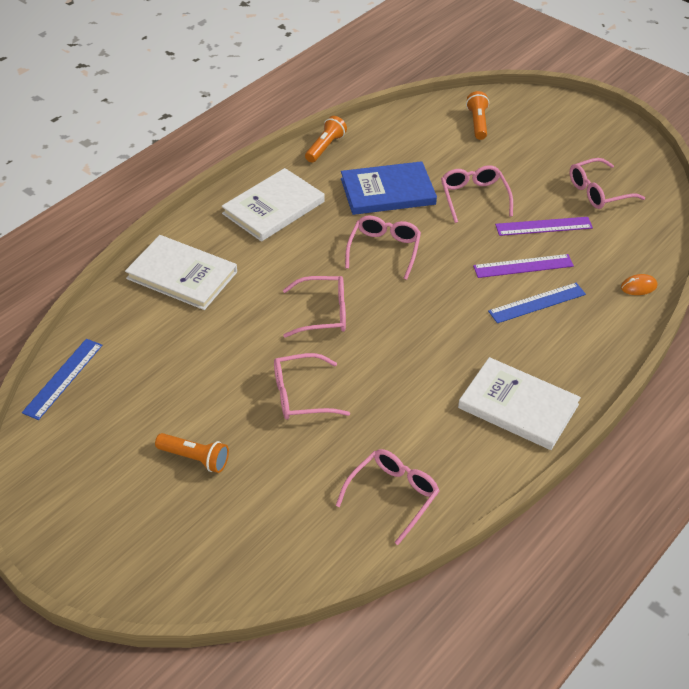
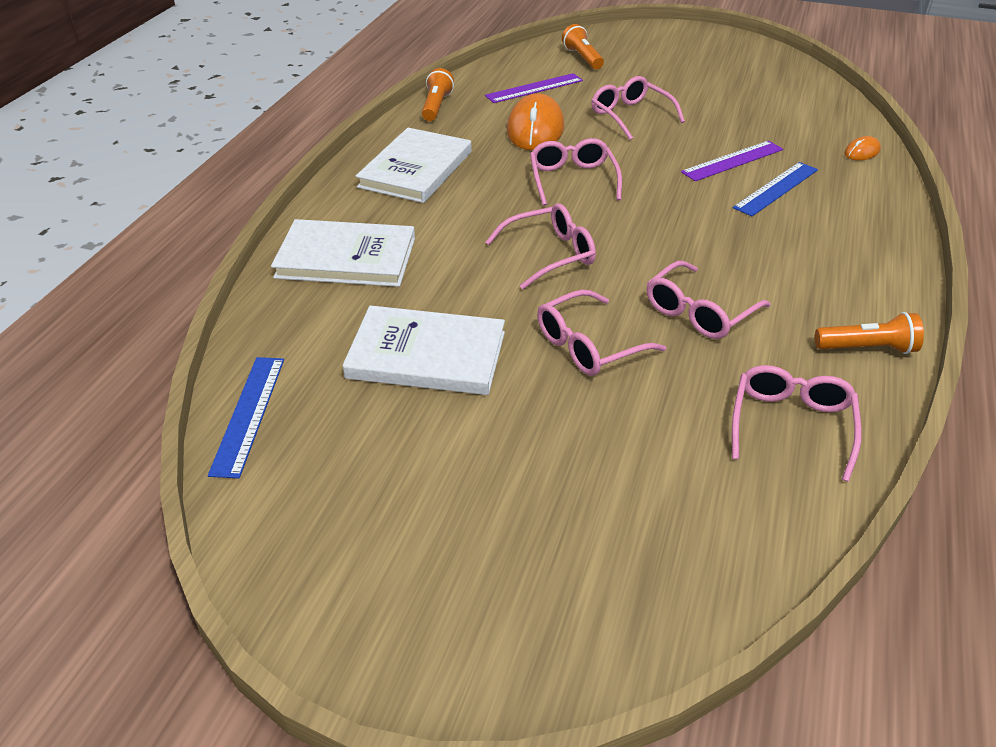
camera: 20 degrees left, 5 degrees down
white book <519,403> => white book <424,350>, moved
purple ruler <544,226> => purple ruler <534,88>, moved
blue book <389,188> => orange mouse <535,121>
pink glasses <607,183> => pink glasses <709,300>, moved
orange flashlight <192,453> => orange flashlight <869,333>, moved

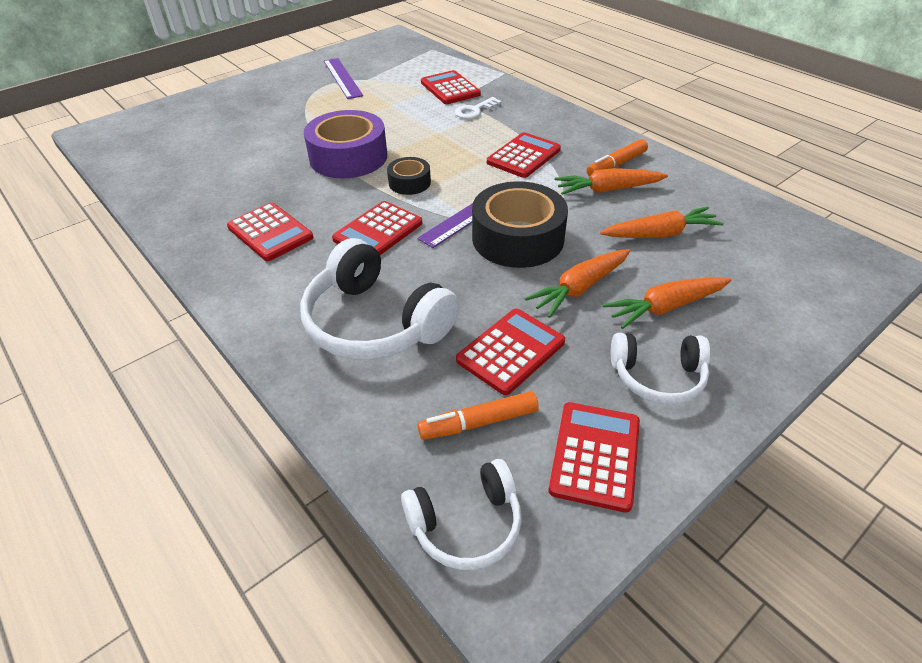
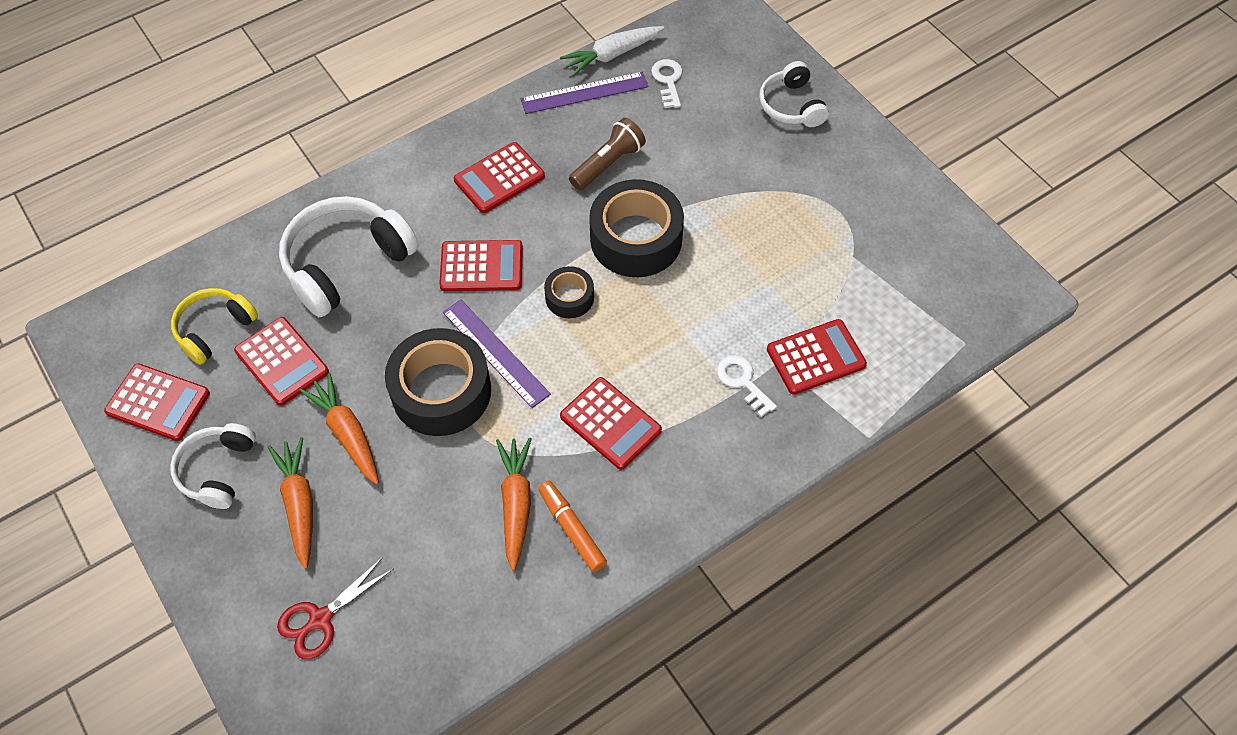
camera: 95 degrees right, 15 degrees up
orange marker <478,415> => yellow headphones <214,326>
nothing => red scissors <335,608>
red calculator <377,228> => red calculator <481,265>, 135 degrees clockwise
purple ruler <343,78> => purple ruler <585,93>, moved
nothing => white carrot <612,51>
nothing => brown flashlight <607,154>
purple tape <345,144> => black tape <636,228>
nothing => white key <667,83>
white headphones <461,514> => white headphones <794,94>, moved
orange carrot <662,222> => nothing

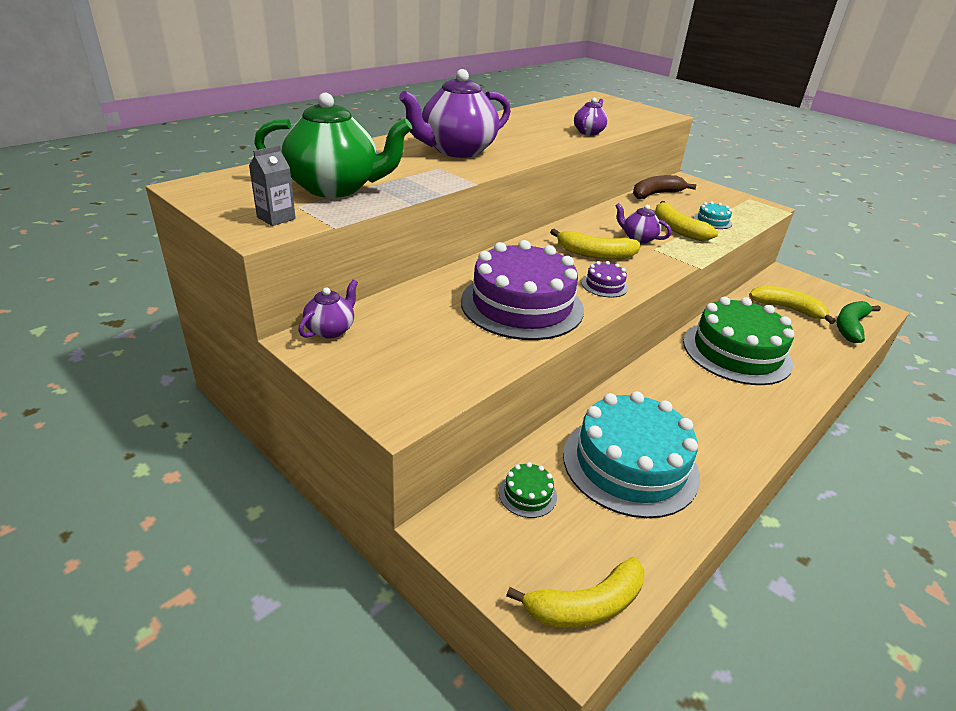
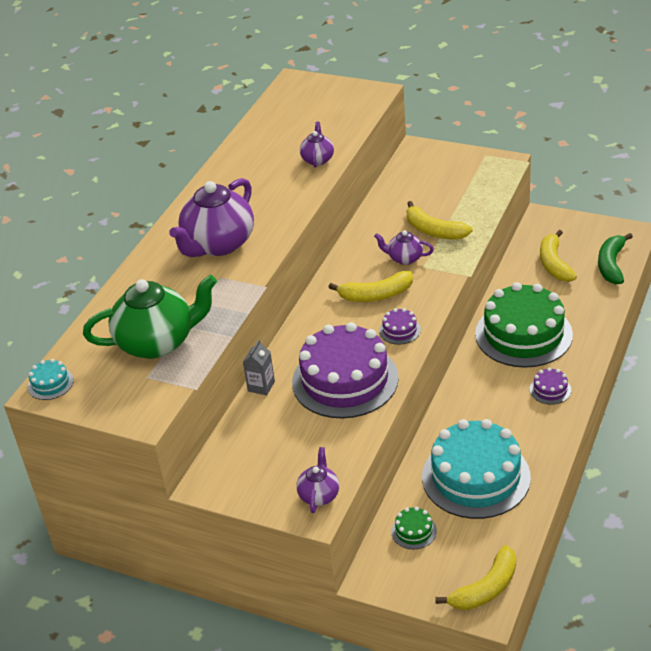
camera: 15 degrees left, 5 degrees up
turquoise cake <713,215> => turquoise cake <51,379>, moved
grey carton <272,185> => grey carton <259,367>, moved
purple teapot <328,309> => purple teapot <317,480>, moved
nothing => purple cake <550,386>
yellow banana <792,304> => yellow banana <558,256>, 105 degrees counterclockwise
brown banana <664,187> => nothing

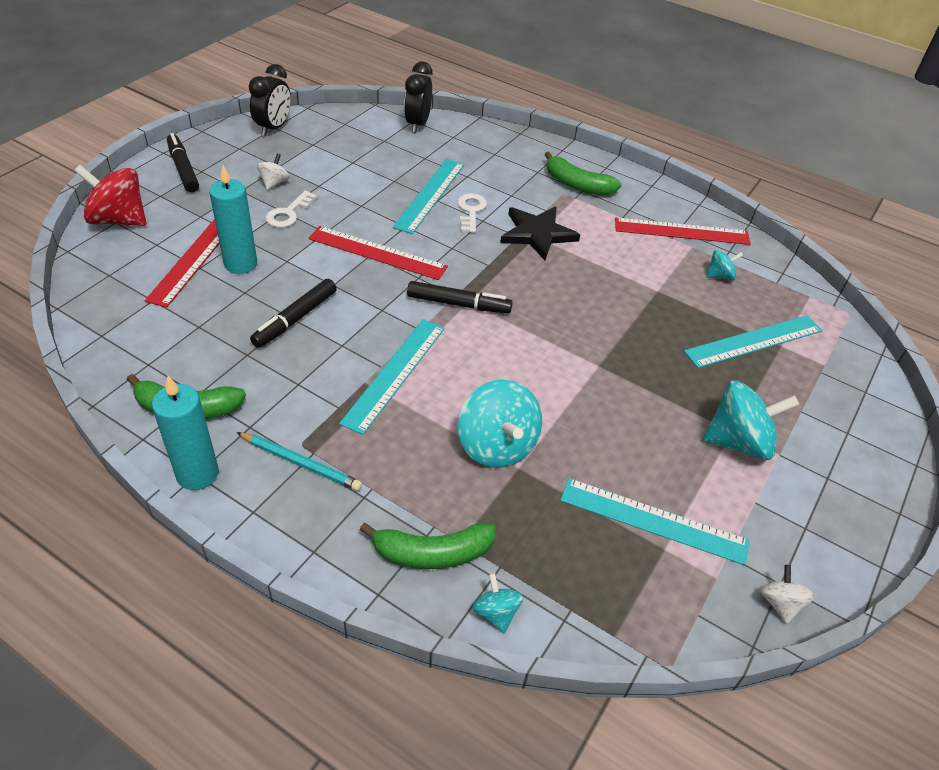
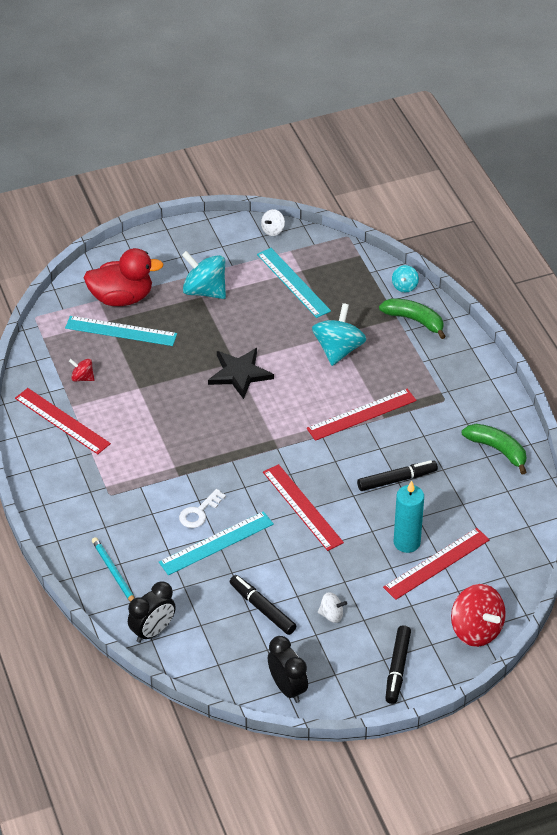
camera: 140 degrees left, 0 degrees up
turquoise spinning top <724,265> => red spinning top <81,370>
nothing => red duck <123,277>
turquoise pencil <299,461> => turquoise pencil <113,569>, moved
black star <540,233> => black star <241,373>, moved
black marker <460,297> => black marker <263,605>, moved
black clock <270,100> => black clock <288,669>, 90 degrees clockwise
turquoise ruler <392,377> => red ruler <362,415>
white spinning top <273,171> => white spinning top <332,607>, 135 degrees counterclockwise
turquoise candle <185,433> => nothing
white key <291,209> => nothing
green banana <582,173> => nothing

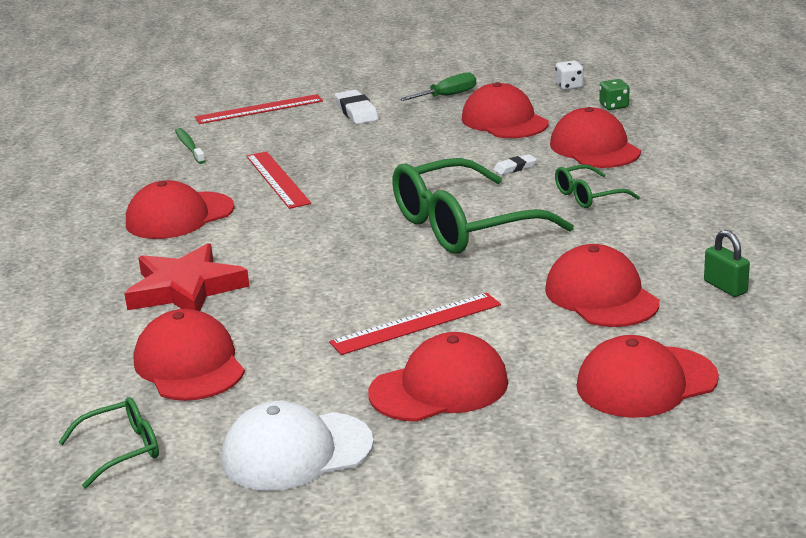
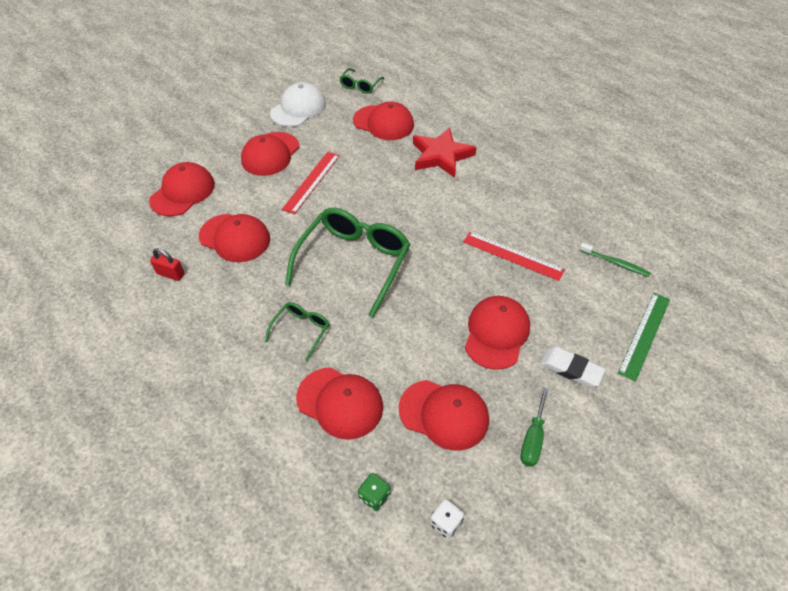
camera: 140 degrees right, 25 degrees up
green padlock <727,263> => red padlock <167,264>
red cap <180,209> => red cap <497,333>, moved
red ruler <259,109> => green ruler <644,337>
white eraser <515,164> => nothing

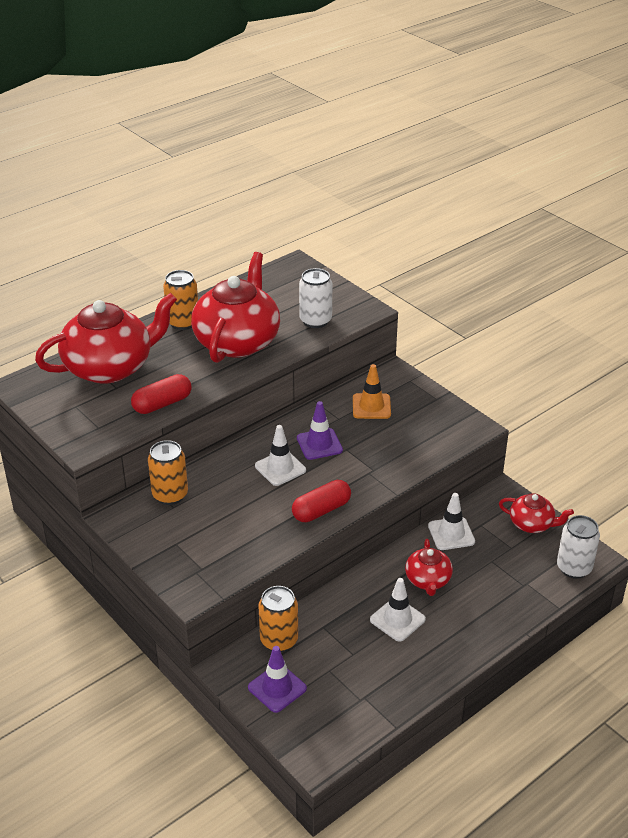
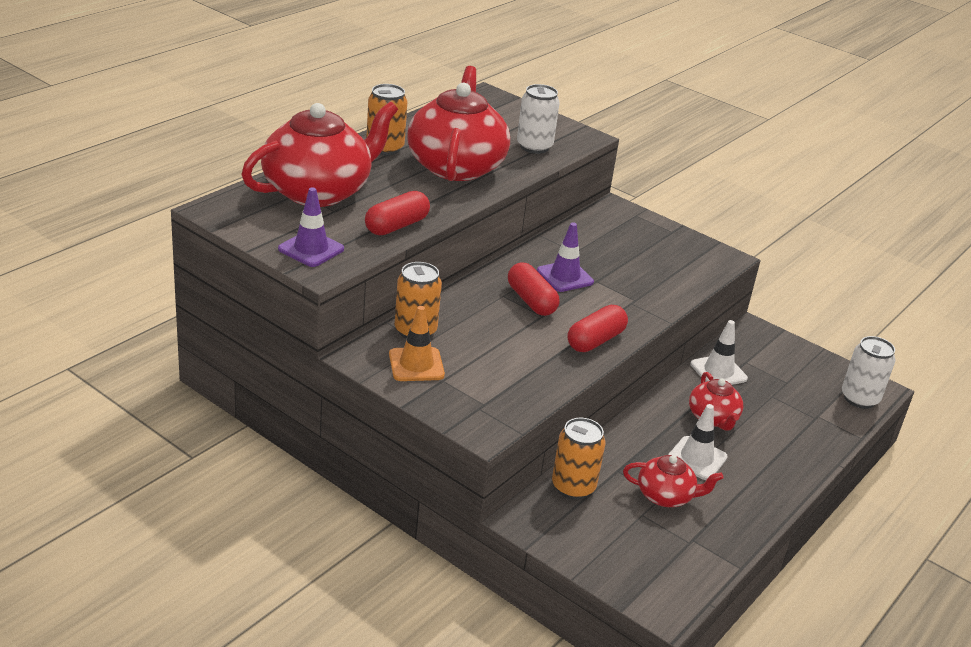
camera: 15 degrees left, 5 degrees down
purple traffic cone <277,679> => purple traffic cone <311,227>, moved
orange traffic cone <372,391> => orange traffic cone <417,343>, moved
white traffic cone <280,455> => red capsule <534,289>
red teapot <536,513> => red teapot <673,481>, moved

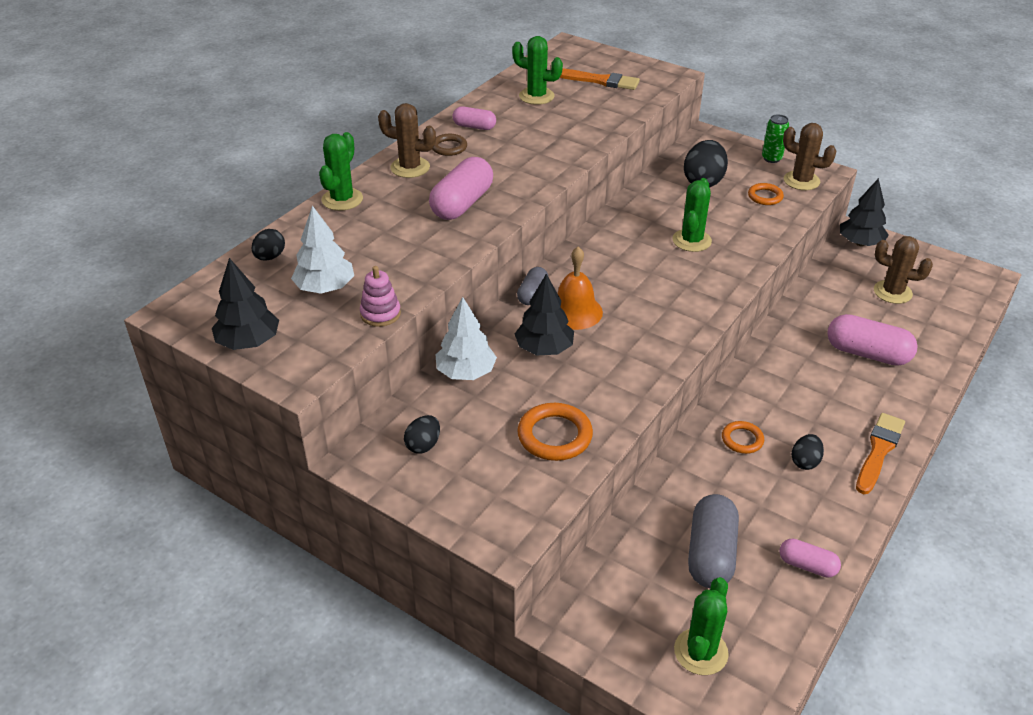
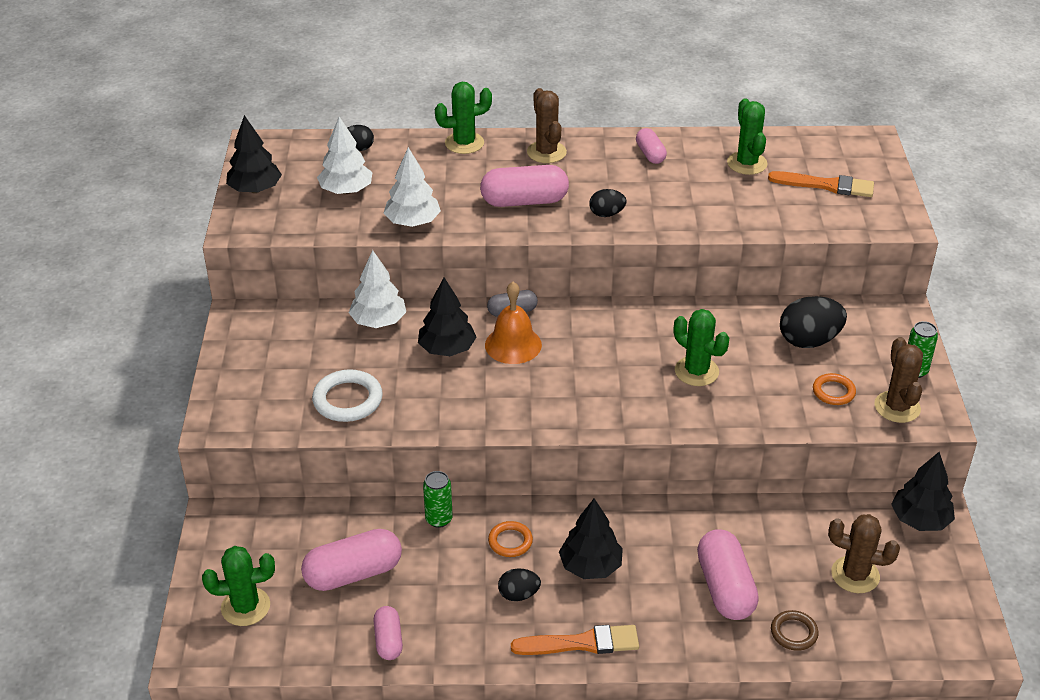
camera: 55 degrees right, 0 degrees up
grey capsule <713,541> => pink capsule <351,560>
orange ring <555,432> => white ring <347,395>
nothing => white tree <412,187>
nothing => green can <438,499>
nothing => black tree <591,538>
black egg <422,434> => black egg <607,203>, moved
green cactus <692,215> => green cactus <701,347>, 60 degrees clockwise
orange brush <600,79> => orange brush <821,184>, 60 degrees counterclockwise
brown ring <449,145> => brown ring <795,630>, moved
brown cactus <903,270> => brown cactus <864,553>, 60 degrees counterclockwise
pink stacking toy <380,296> => nothing

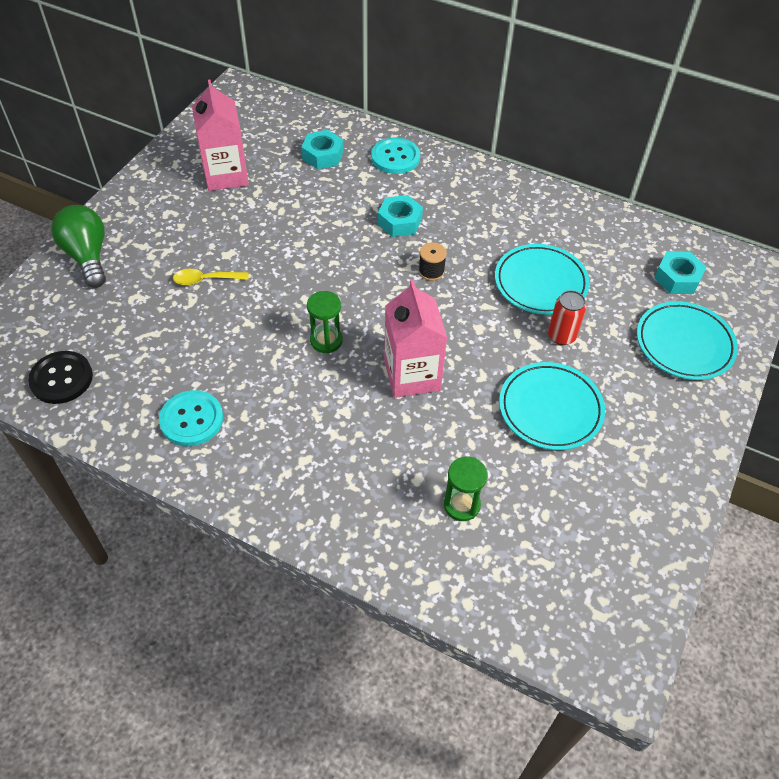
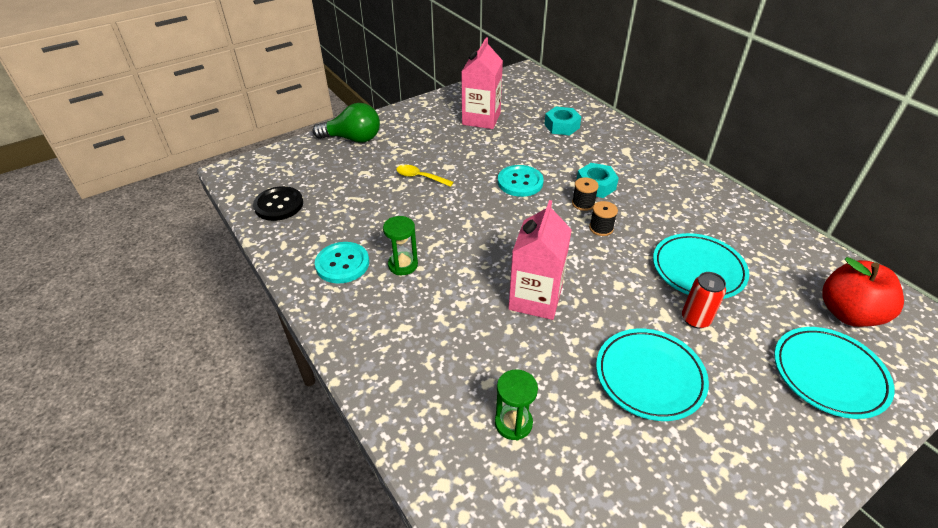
camera: 30 degrees right, 10 degrees down
green light bulb <78,246> => green light bulb <346,123>, 90 degrees clockwise
green hourglass <325,322> => green hourglass <400,245>, moved
turquoise button <395,155> => turquoise button <521,181>, moved
nothing => black spool <585,194>
turquoise nut <680,273> => red apple <863,292>

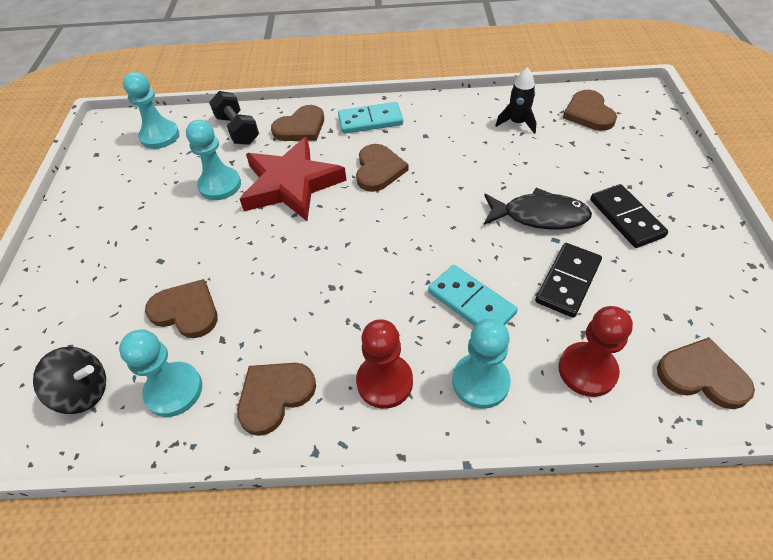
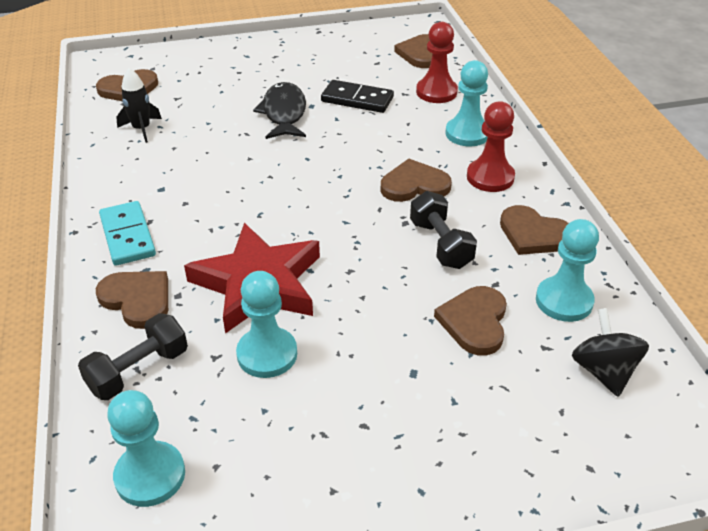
camera: 105 degrees left, 10 degrees down
brown heart <382,168> => brown heart <416,180>, moved
nothing => black dumbbell <443,230>
turquoise domino <473,295> => nothing
black domino <629,216> => nothing

